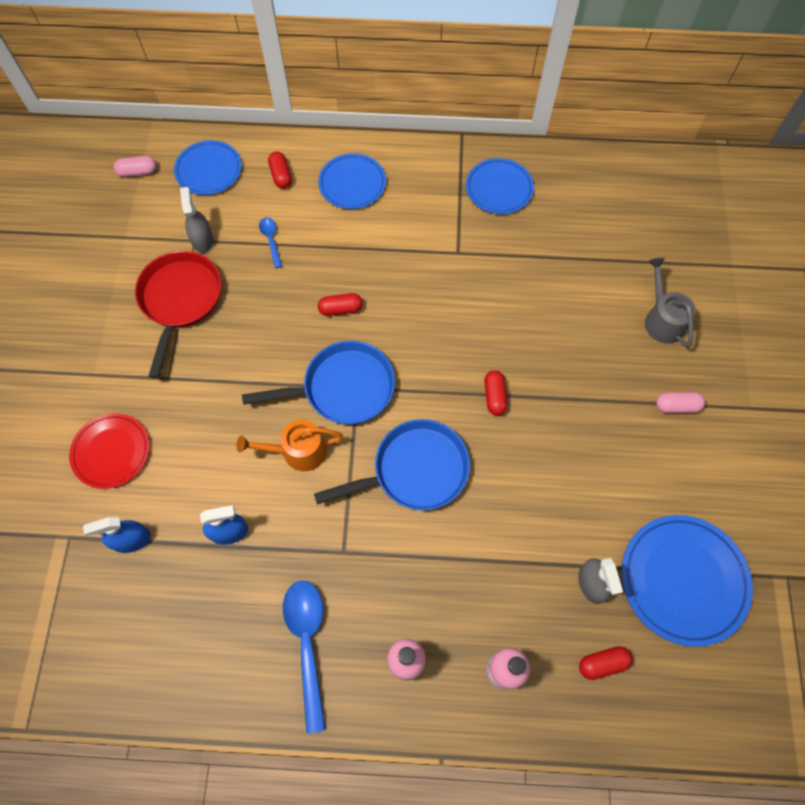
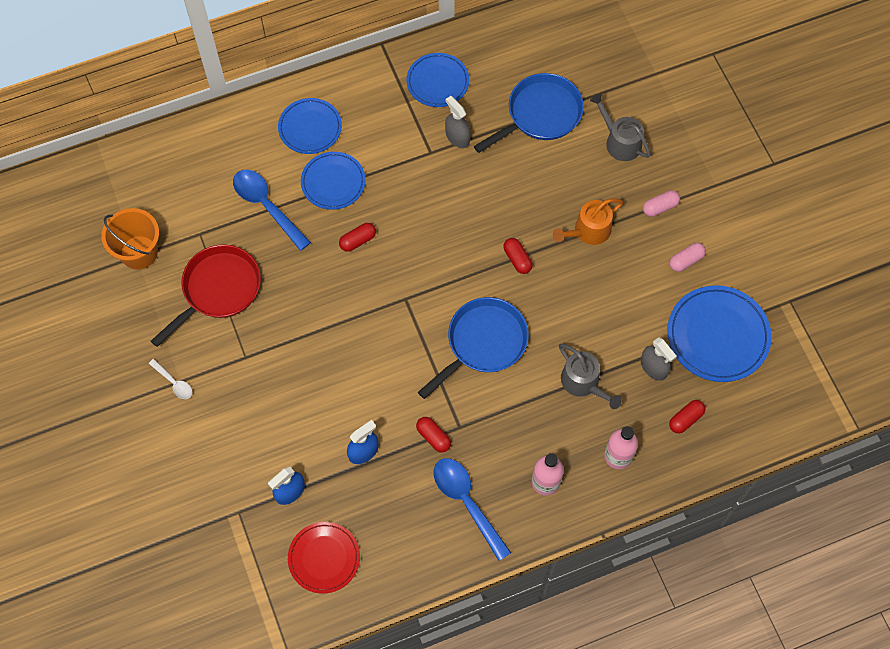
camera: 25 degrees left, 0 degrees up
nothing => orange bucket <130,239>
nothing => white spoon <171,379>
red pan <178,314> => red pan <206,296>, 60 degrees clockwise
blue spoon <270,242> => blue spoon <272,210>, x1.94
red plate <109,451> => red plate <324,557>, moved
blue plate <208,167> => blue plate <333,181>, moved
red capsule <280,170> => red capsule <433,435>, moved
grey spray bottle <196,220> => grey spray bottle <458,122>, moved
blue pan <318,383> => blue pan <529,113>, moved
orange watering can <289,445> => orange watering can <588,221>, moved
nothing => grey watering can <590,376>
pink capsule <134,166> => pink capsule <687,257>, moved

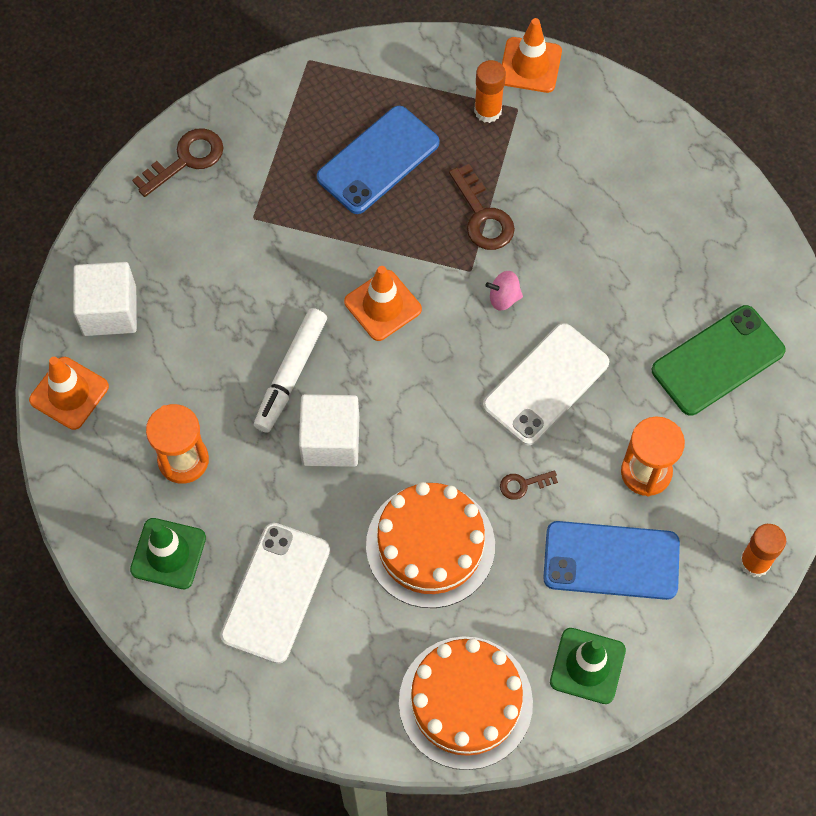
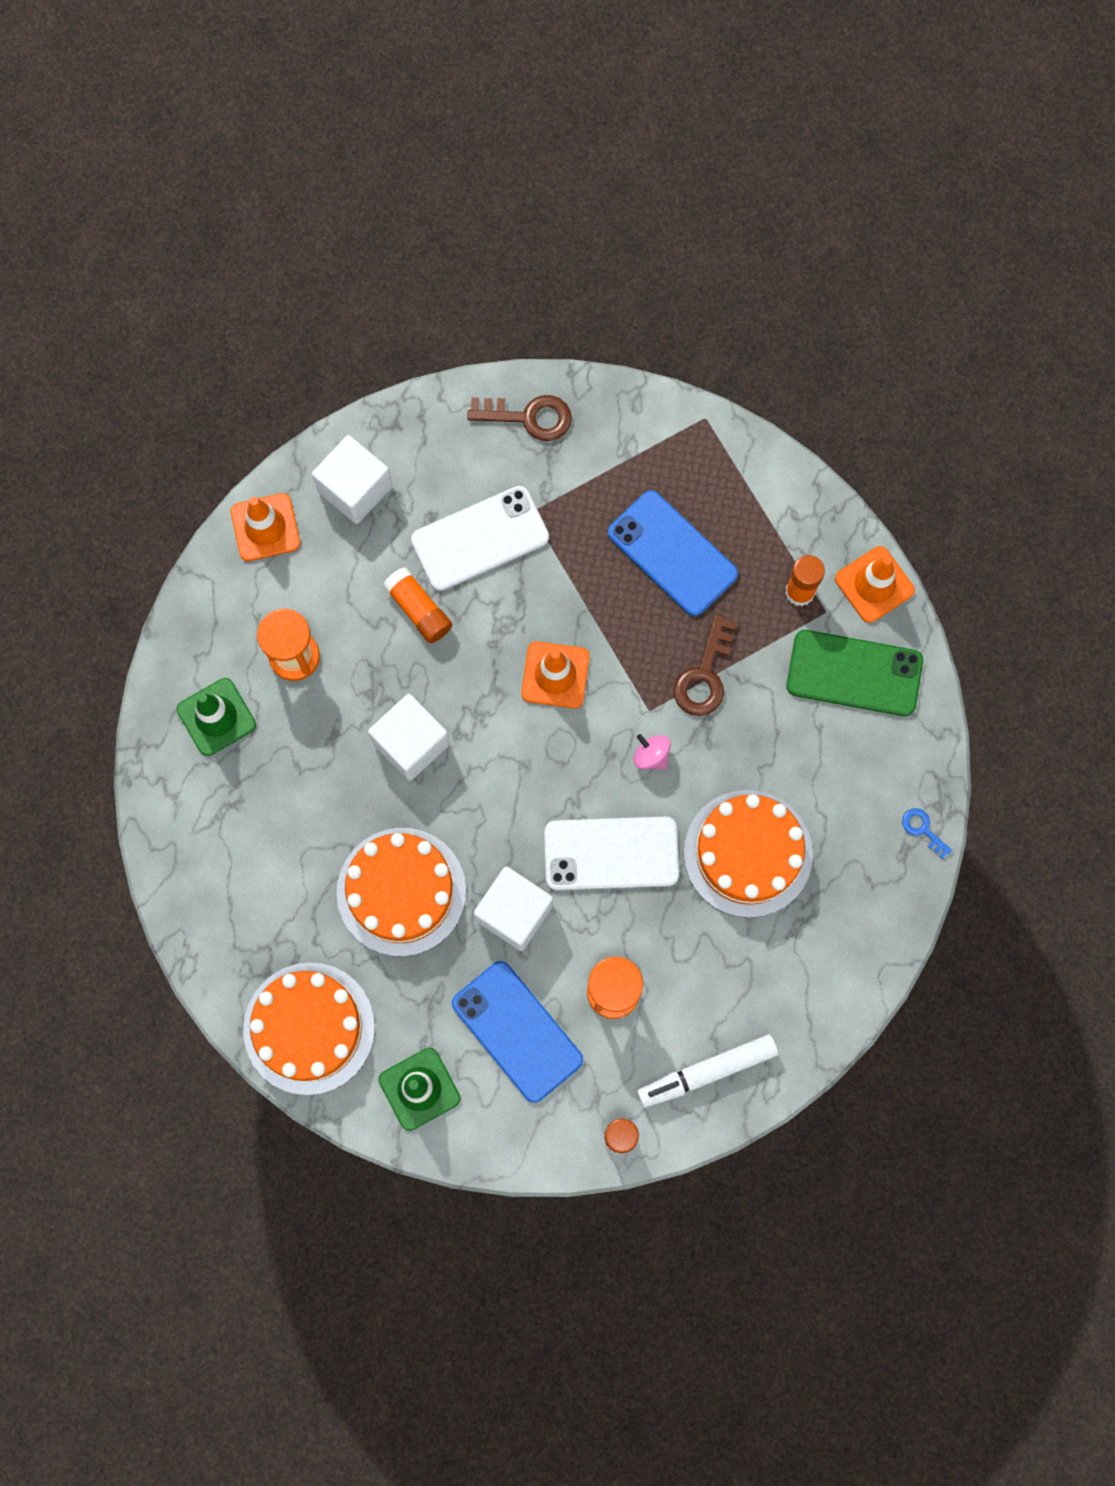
camera: 45 degrees right, 10 degrees up
nothing => orange glue stick <417,605>
white phone <275,593> => white phone <480,538>, moved
brown key <529,485> => white cube <513,908>
blue phone <378,160> => blue phone <673,553>, 45 degrees clockwise
white marker <290,370> => white marker <707,1070>, moved
nothing => orange cake <748,854>
green phone <719,360> => green phone <855,673>, moved
nothing => blue key <927,833>

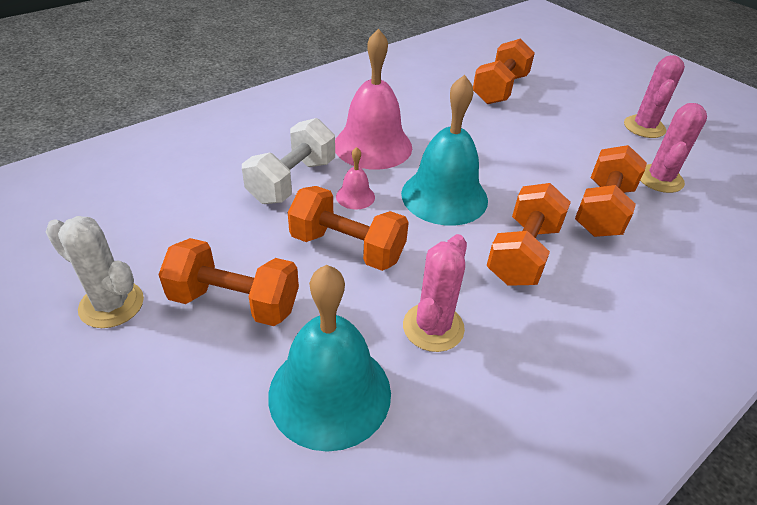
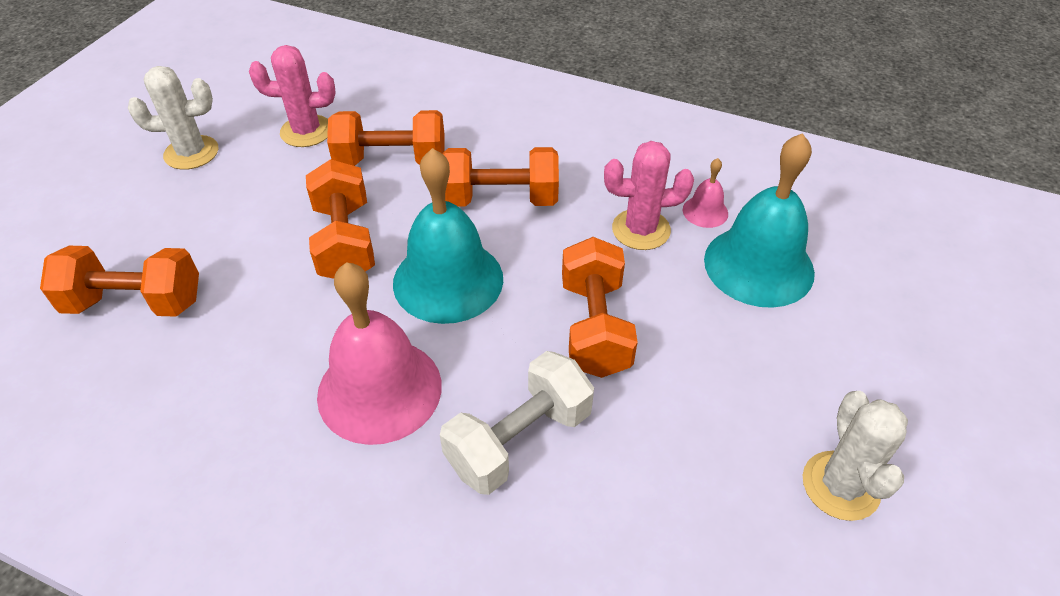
camera: 115 degrees left, 5 degrees up
pink cactus <654,96> => white cactus <173,118>
orange dumbbell <228,282> => orange dumbbell <340,219>, moved
white dumbbell <288,161> => white dumbbell <517,423>, 45 degrees counterclockwise
pink bell <355,178> => pink bell <705,193>, moved

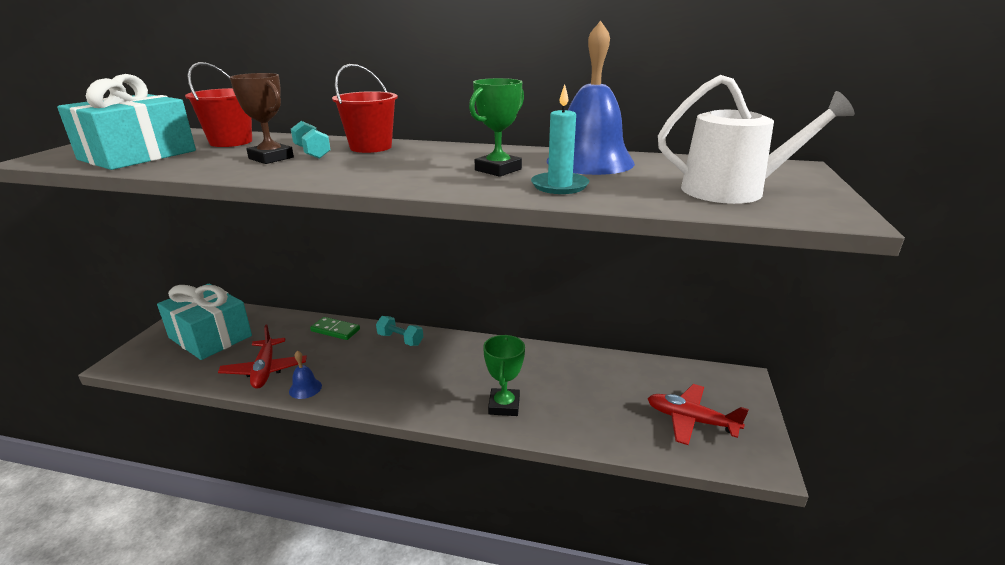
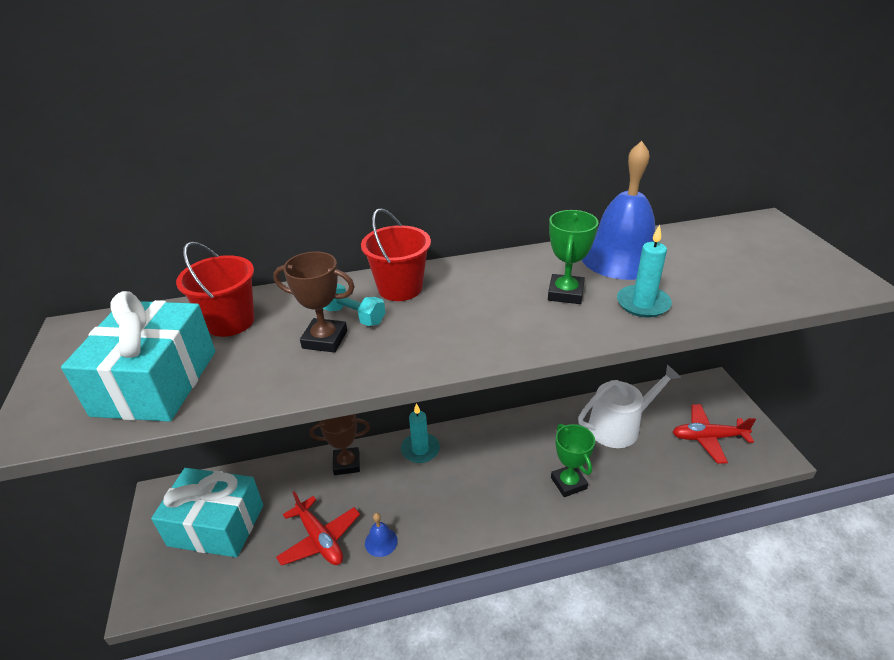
camera: 25 degrees left, 10 degrees up
green domino <335,328> => brown trophy <339,444>
turquoise dumbbell <399,331> => turquoise candle <420,433>
white watering can <756,139> => white watering can <629,406>, moved

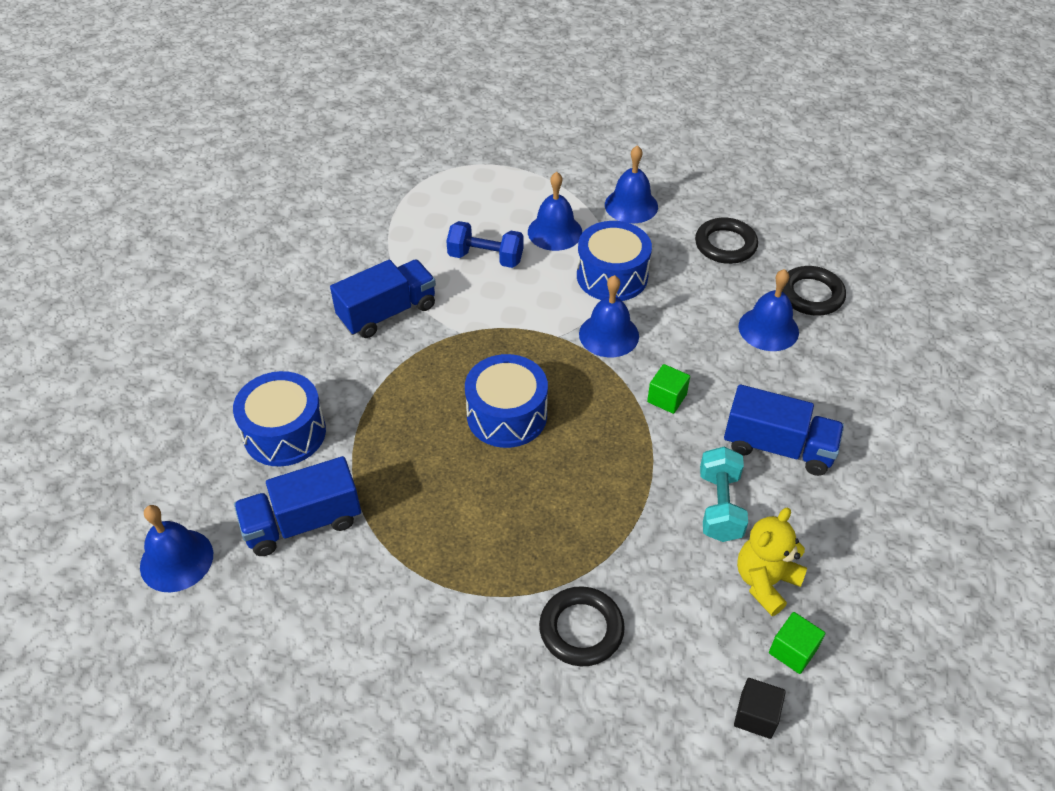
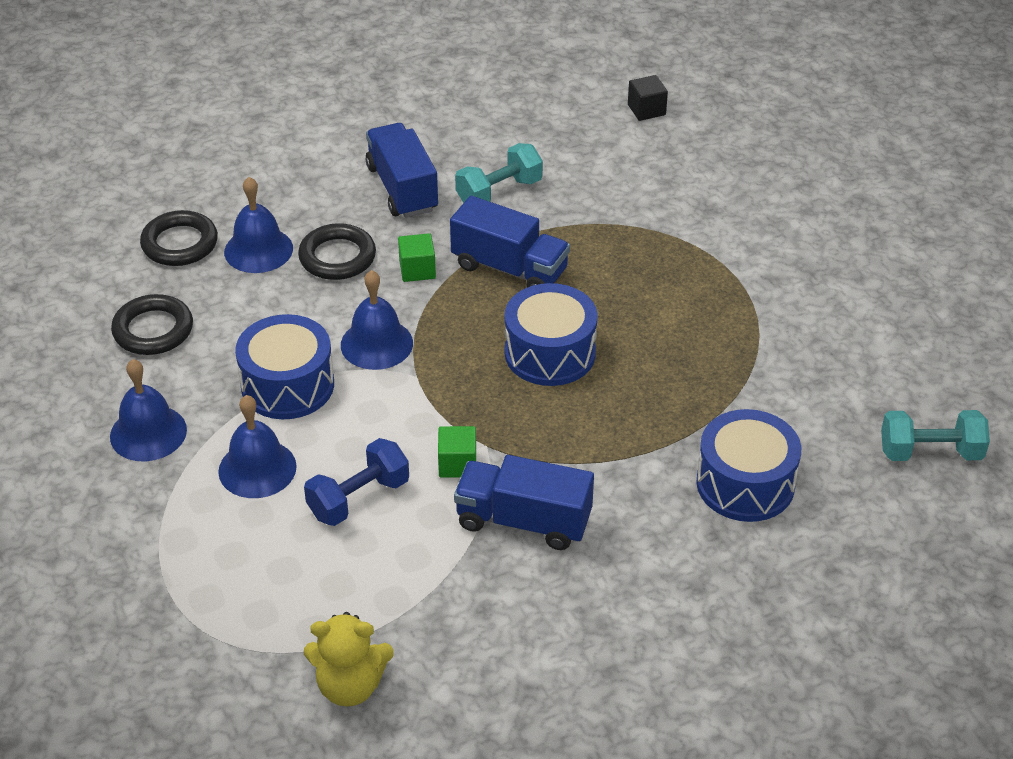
camera: 130 degrees left, 5 degrees down
black ring <582,626> => black ring <337,251>, moved
blue dumbbell <485,244> => blue dumbbell <356,482>, 75 degrees clockwise
yellow teddy bear <772,562> => yellow teddy bear <349,659>, moved
green cube <797,643> => green cube <457,452>, moved
blue truck <297,506> => blue truck <510,241>, moved
blue bell <176,548> => turquoise dumbbell <935,435>

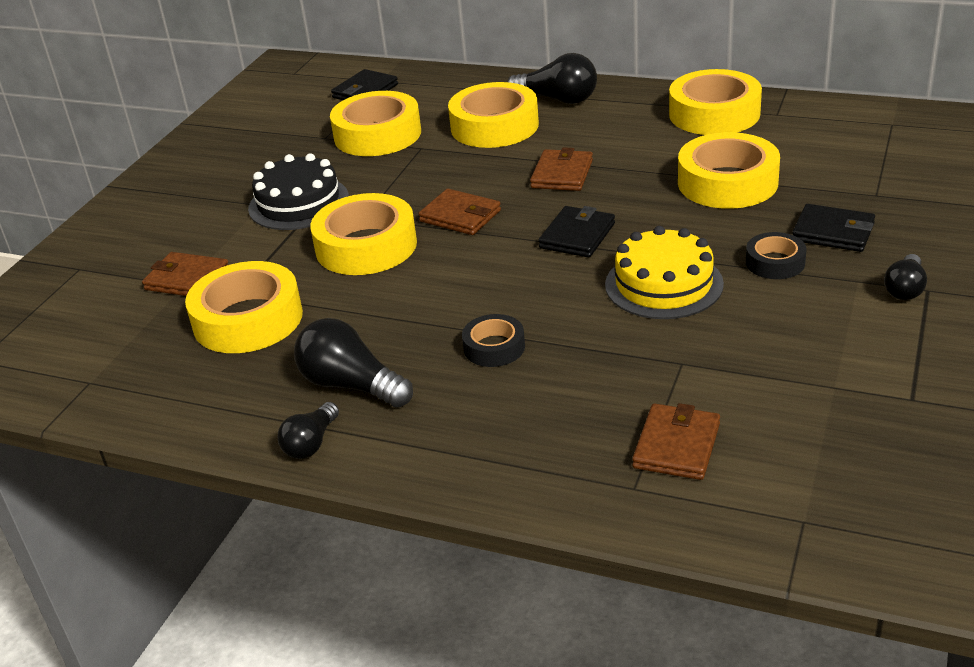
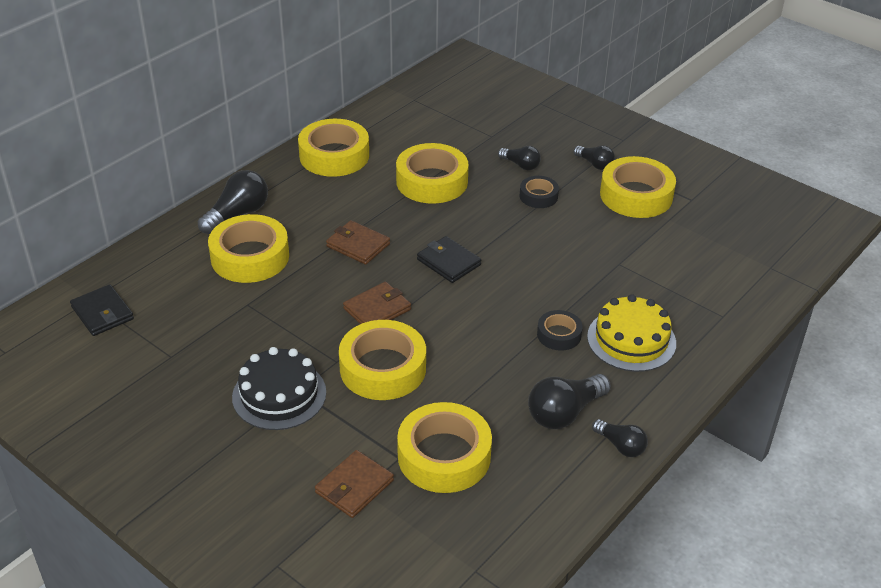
camera: 75 degrees left, 5 degrees up
black wallet <833,228> => black light bulb <519,158>
yellow cake <664,272> => yellow cake <631,333>, moved
yellow tape <375,123> => yellow tape <638,187>, moved
brown wallet <676,441> => nothing

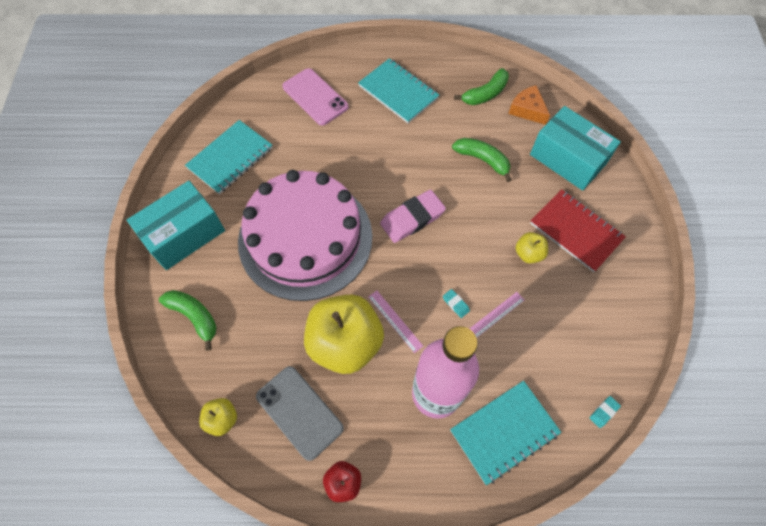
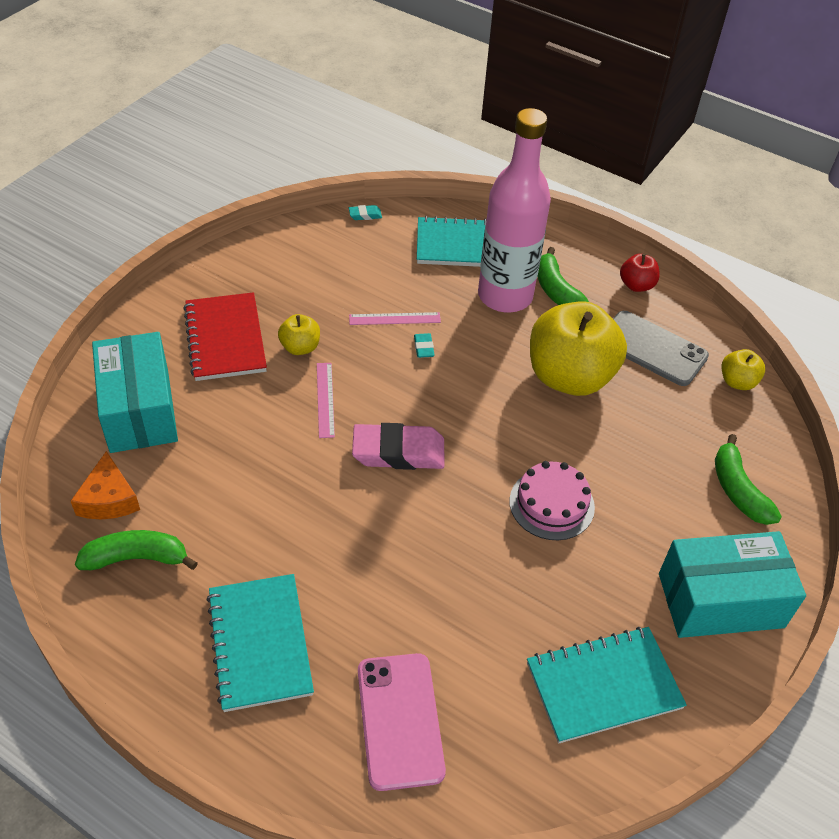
camera: 150 degrees left, 15 degrees down
pink ruler <395,322> => pink ruler <326,400>, moved
pink cake <305,235> => pink cake <552,500>, x0.42
green banana <482,160> => green banana <563,276>, moved
grey phone <300,413> => grey phone <661,348>, 45 degrees counterclockwise

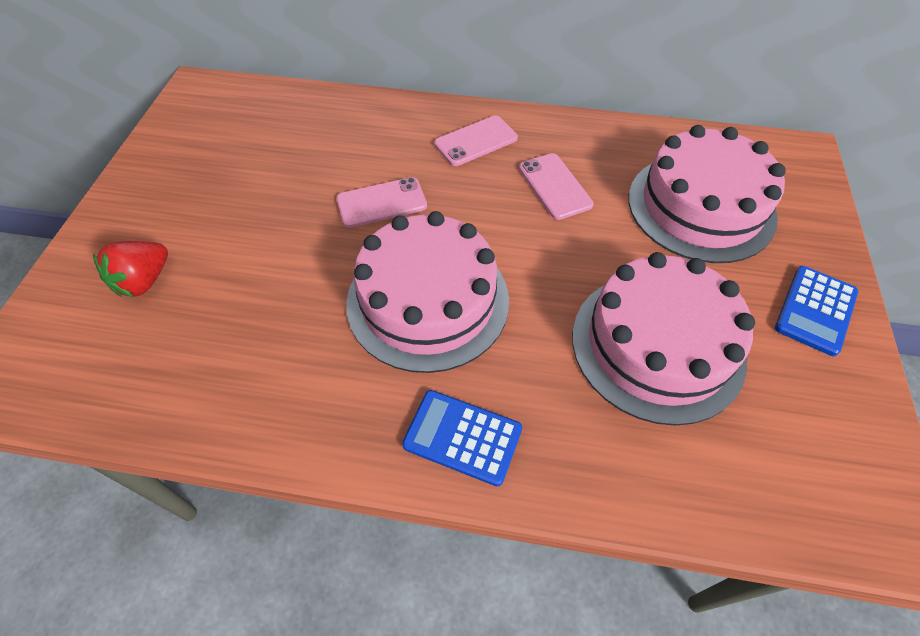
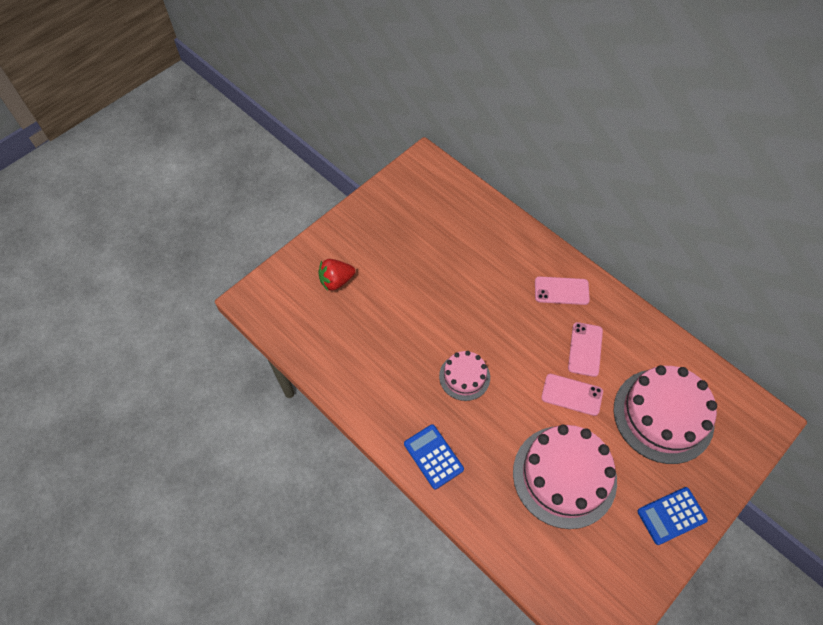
camera: 35 degrees right, 5 degrees up
pink cake <427,292> => pink cake <464,376>, x0.53
pink phone <381,202> => pink phone <572,395>, moved

